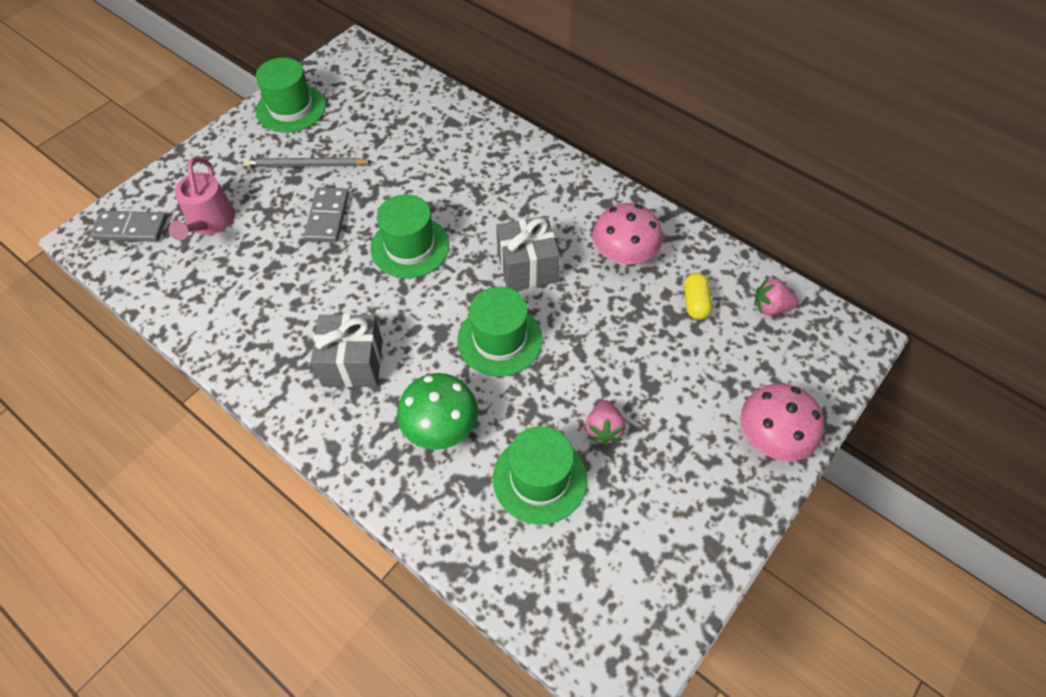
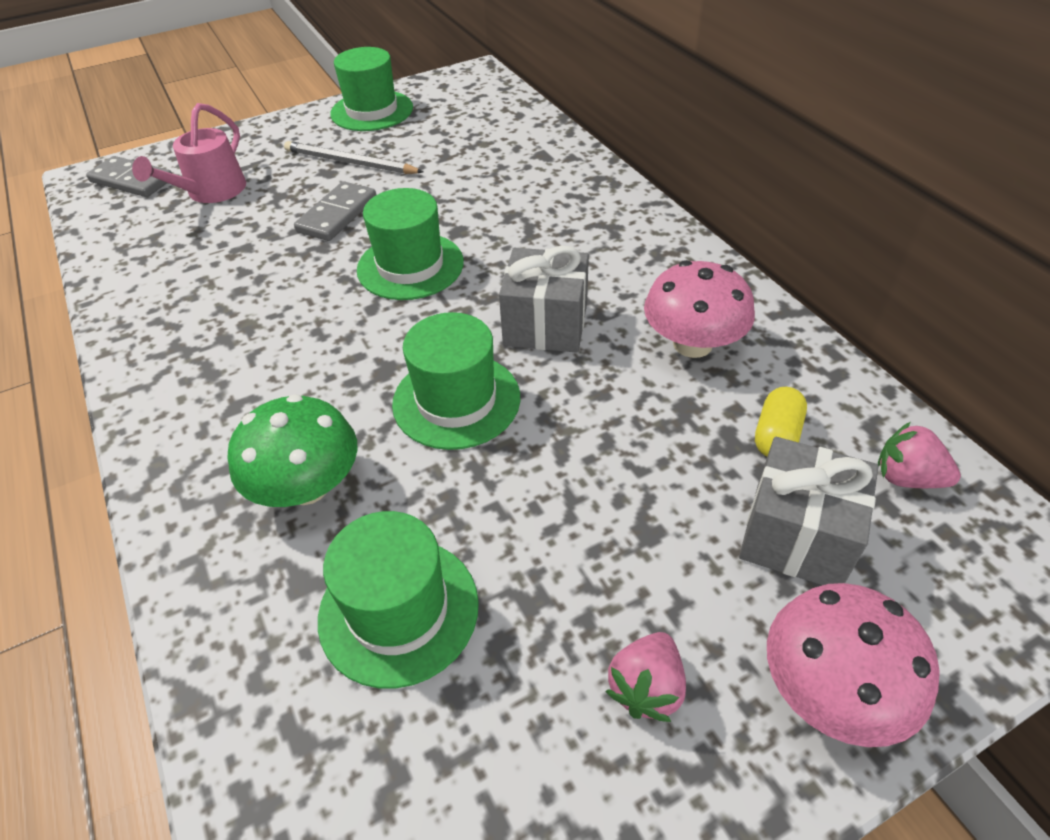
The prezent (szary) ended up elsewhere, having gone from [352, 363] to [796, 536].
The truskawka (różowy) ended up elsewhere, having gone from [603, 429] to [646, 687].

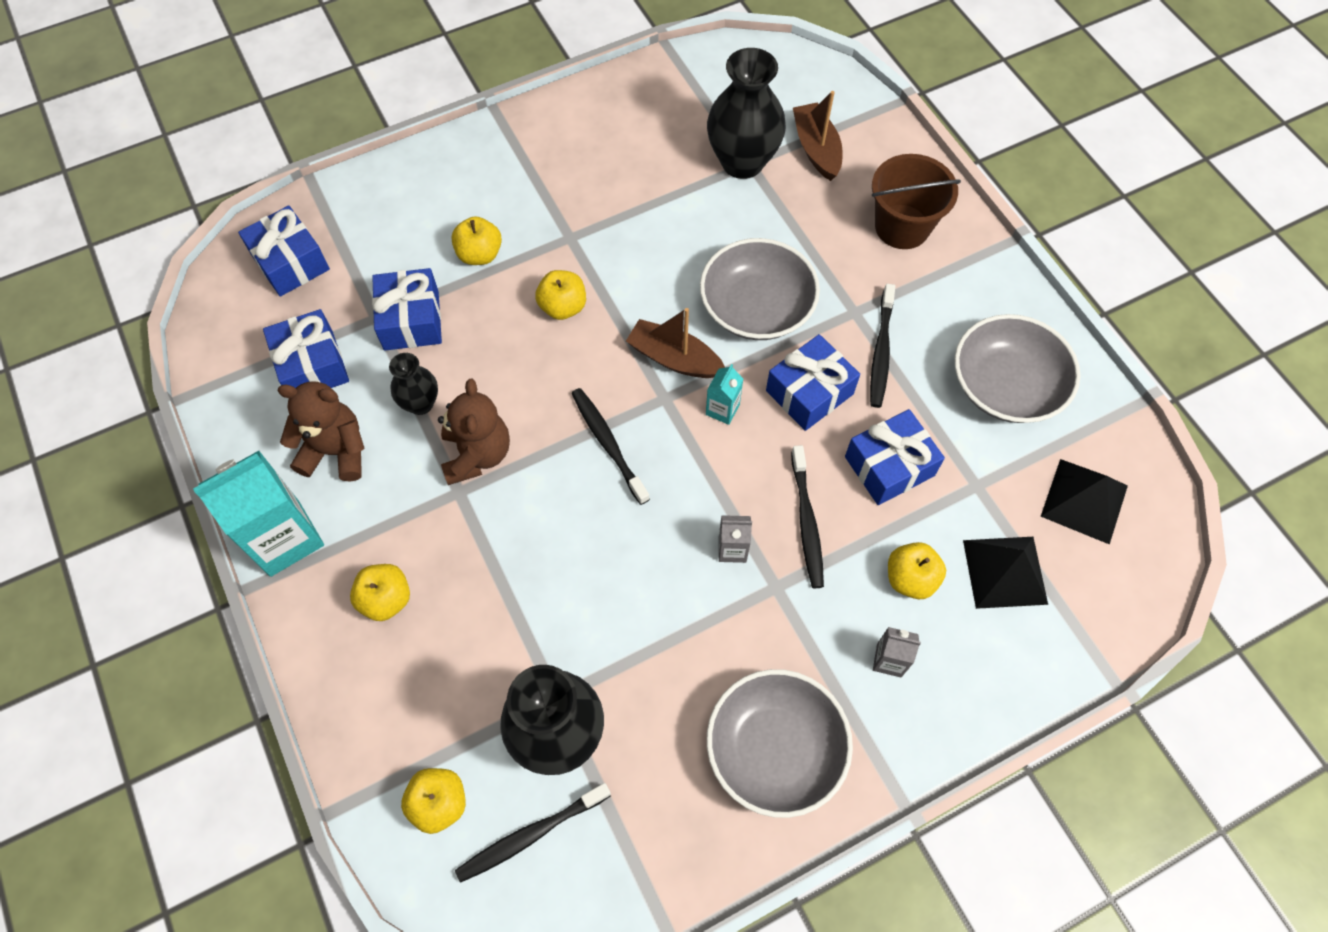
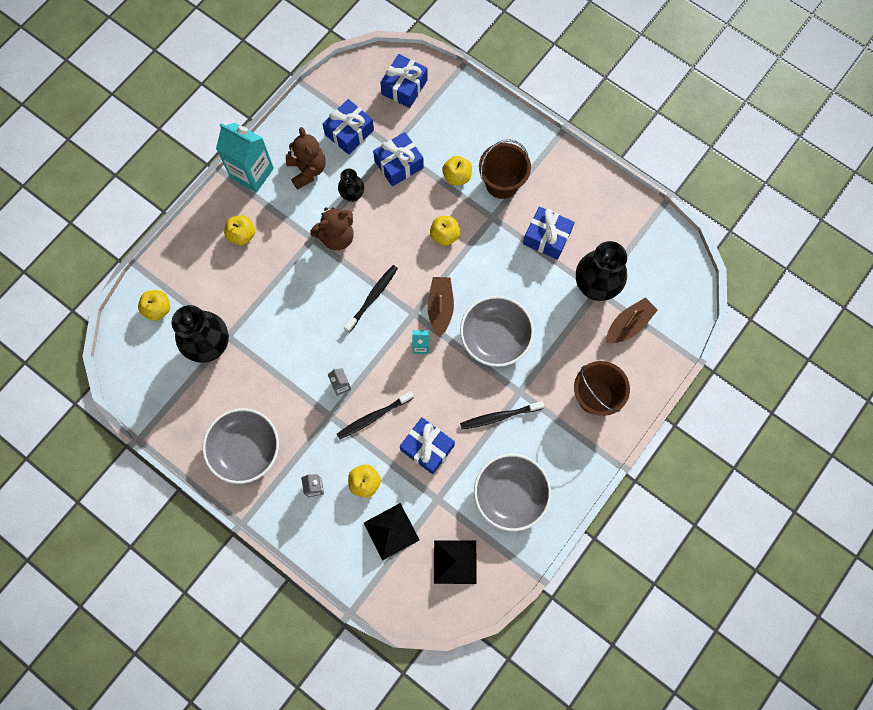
The prezent (niebieski) ended up elsewhere, having gone from [809, 392] to [547, 237].
The second view lost the szczoteczka do zębów (czarny) at [530, 835].
The second view gained the wiadro (brązowy) at [502, 183].

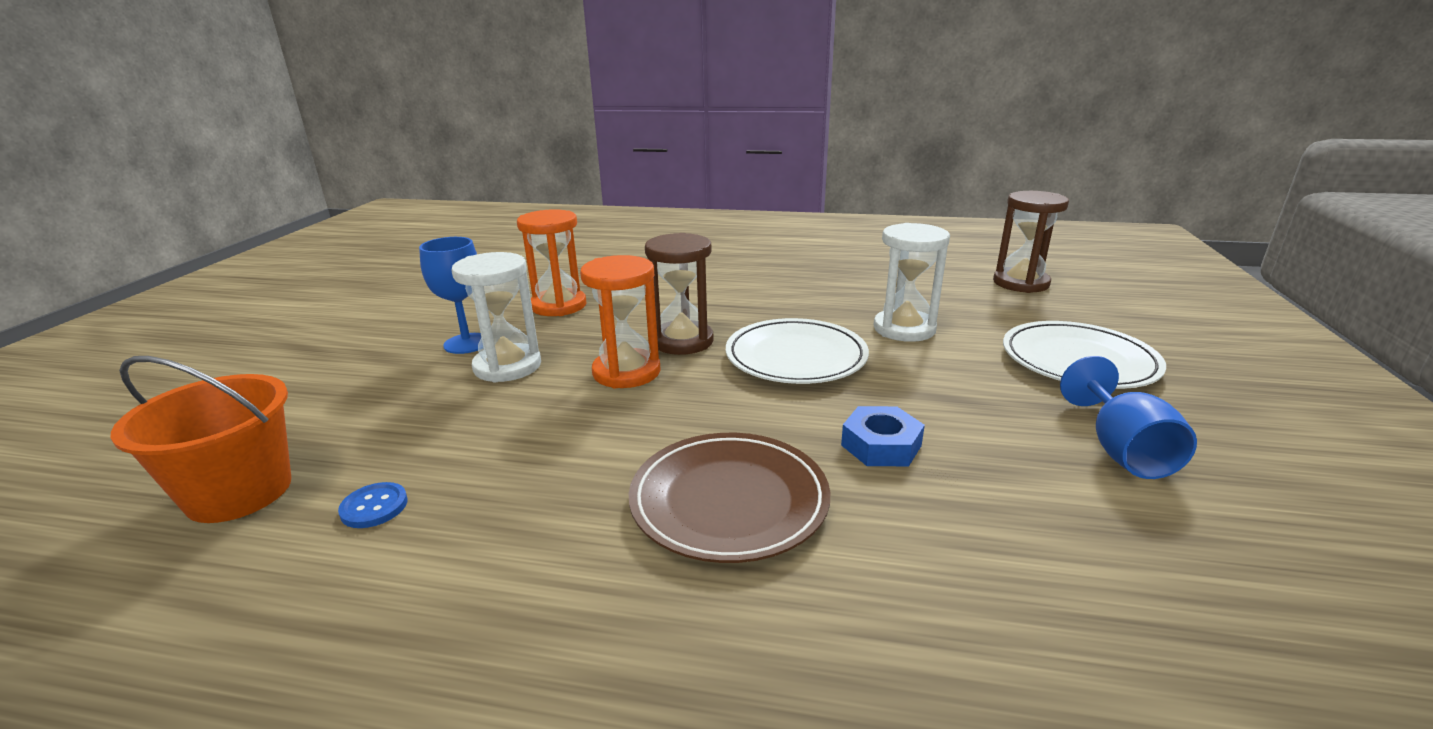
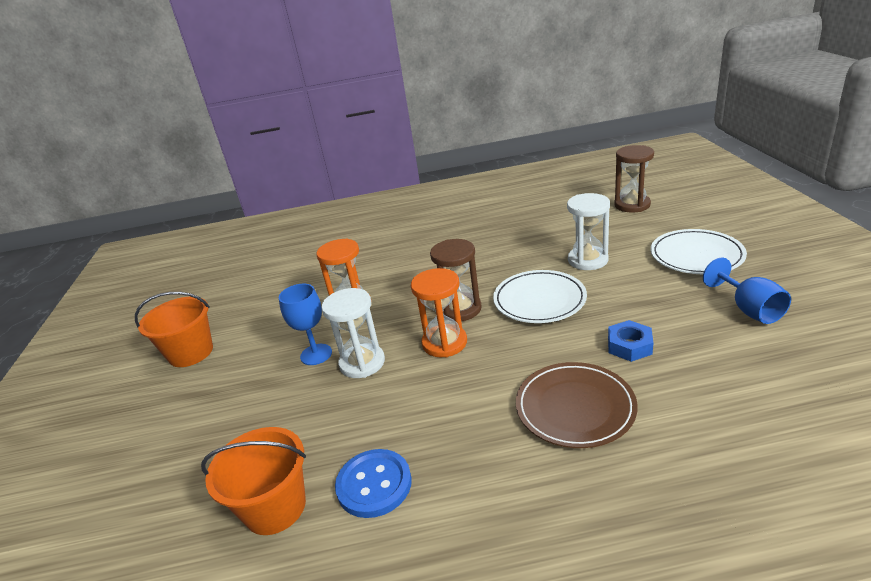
The size of the guzik (niebieski) at [374, 507] changed by a factor of 1.91.
The second view gained the wiadro (pomarańczowy) at [191, 353].

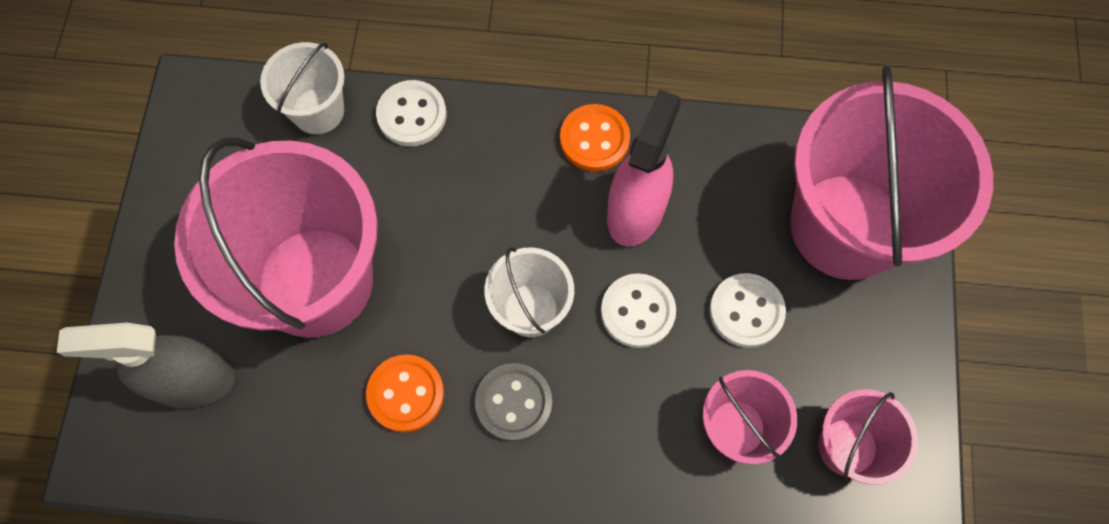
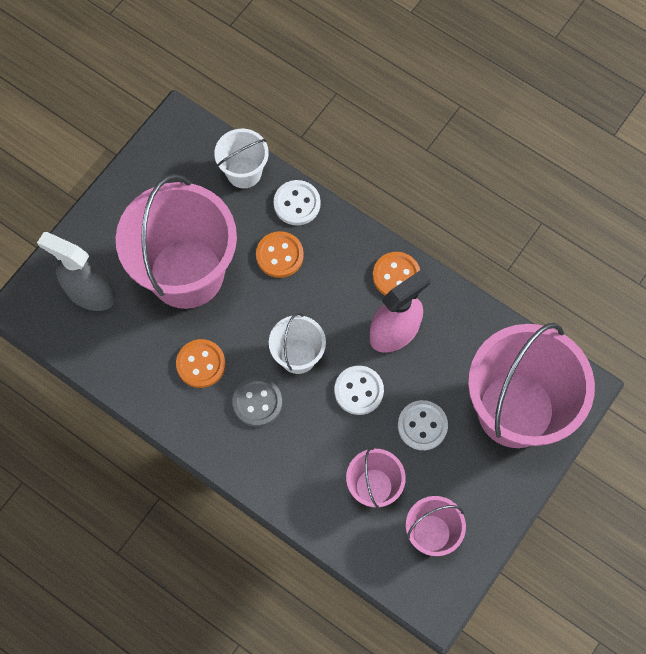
The second view gained the guzik (pomarańczowy) at [279, 255].

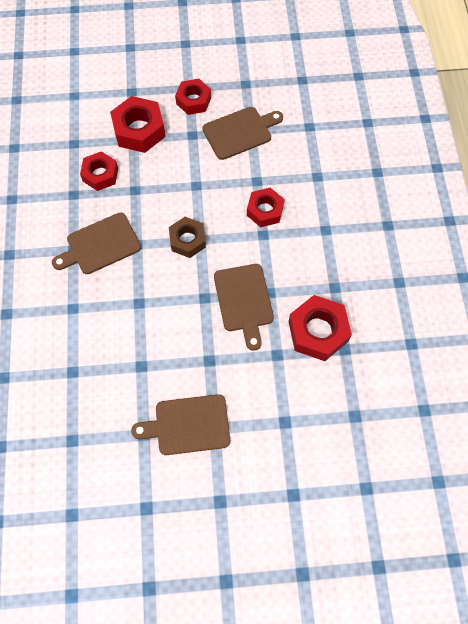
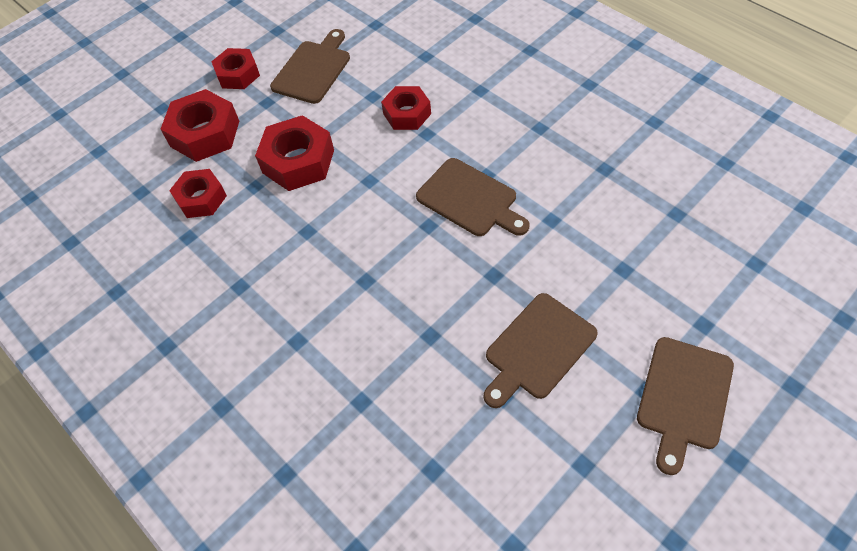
The deska do krojenia (brązowy) ended up elsewhere, having gone from [100, 245] to [683, 397].
The second view lost the nakrętka (brązowy) at [187, 240].
The nakrętka (czerwony) ended up elsewhere, having gone from [318, 331] to [298, 161].

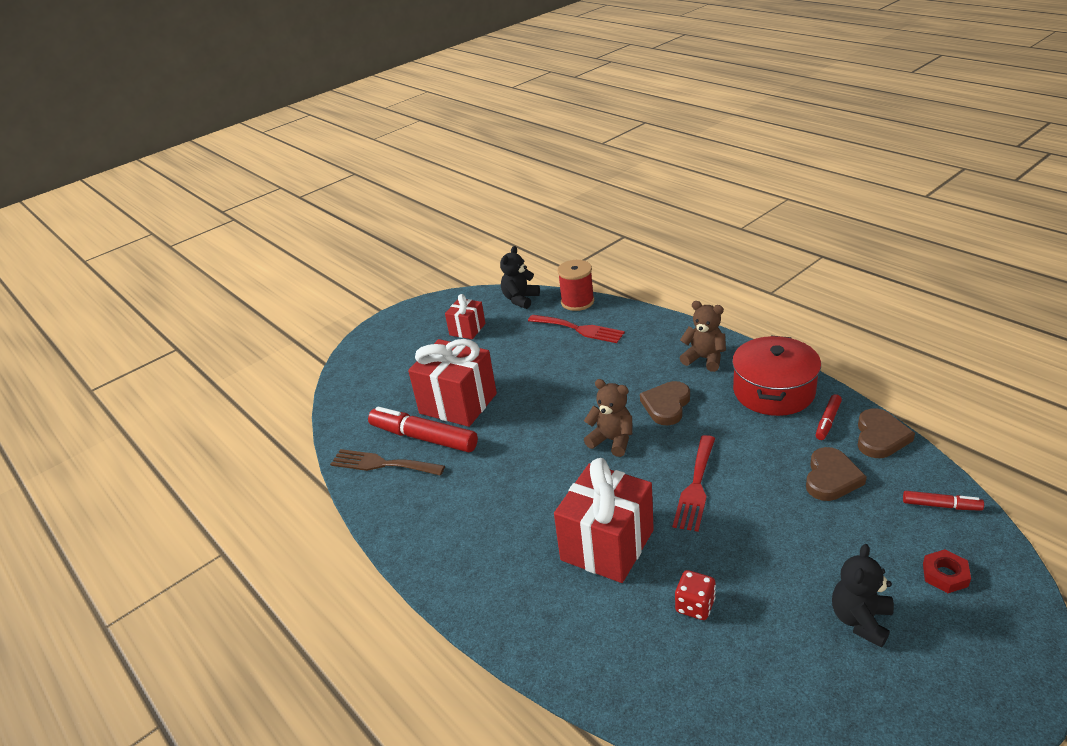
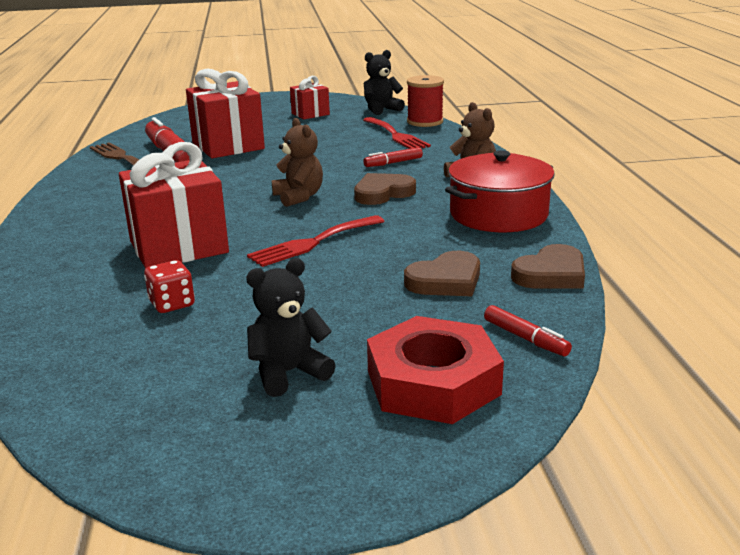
The flamaster (czerwony) ended up elsewhere, having gone from [827, 421] to [393, 163].
The size of the nakrętka (czerwony) at [945, 575] changed by a factor of 2.20.

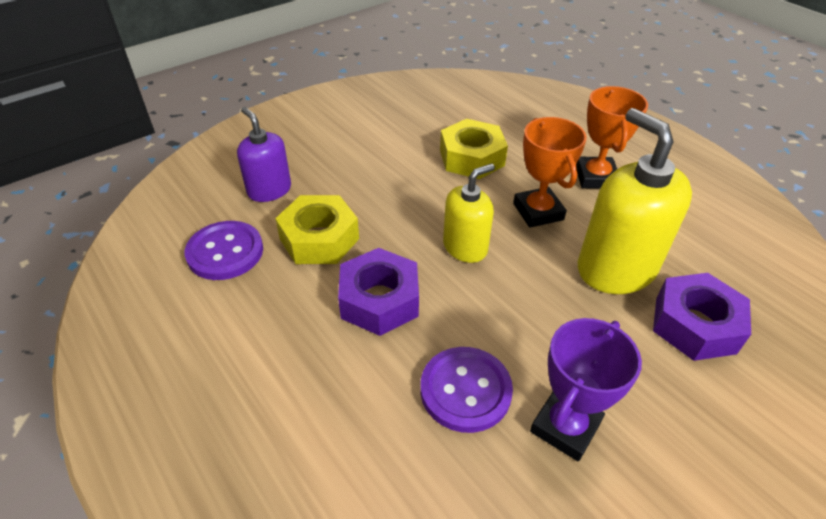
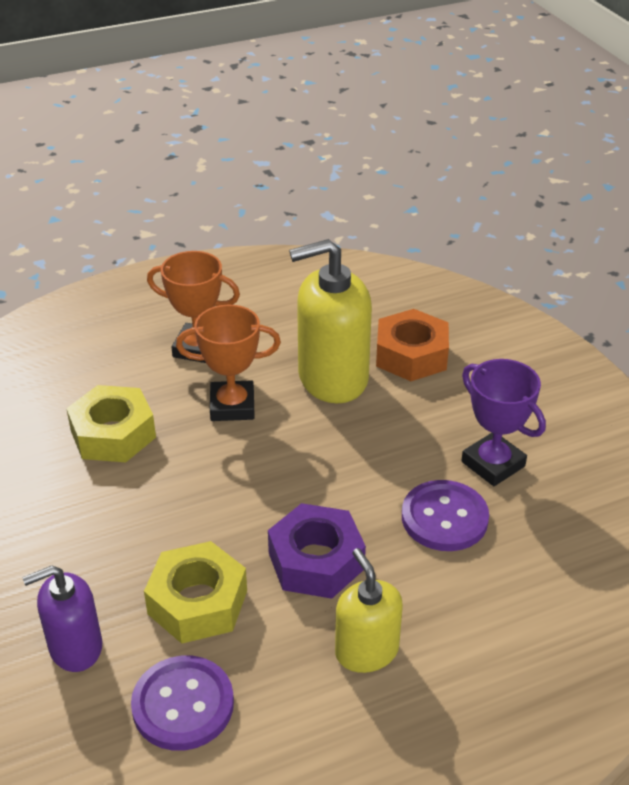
The dozownik mydła (żółty) ended up elsewhere, having gone from [465, 247] to [366, 651].
What was the nakrętka (fioletowy) at [695, 325] turned into the nakrętka (pomarańczowy) at [411, 355].

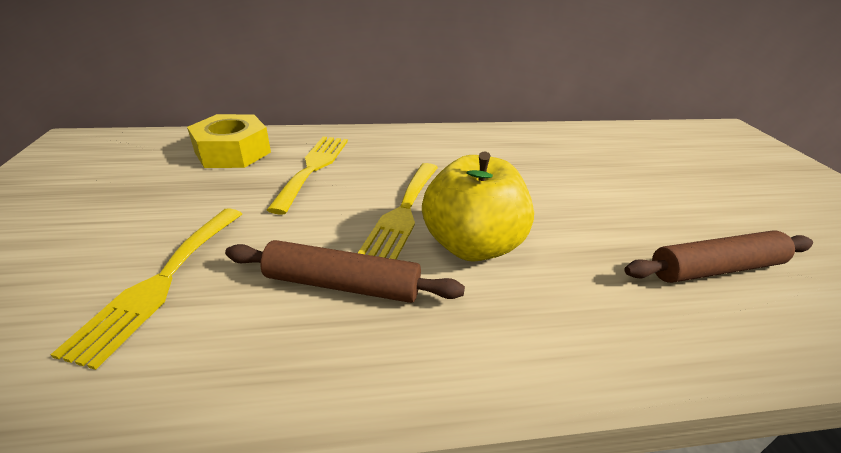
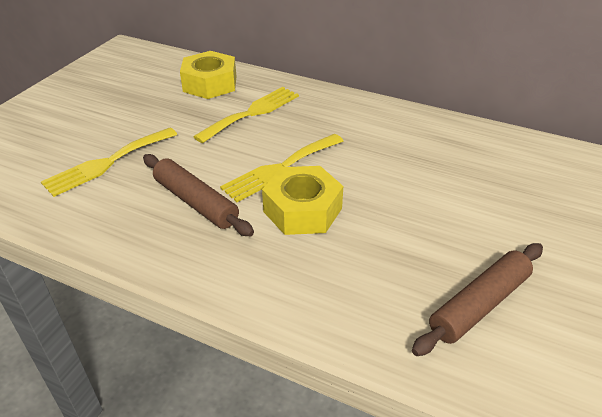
Where the jabłko (żółty) stood at [472, 245], the nakrętka (żółty) came to stand at [302, 210].
The wałek do ciasta (brązowy) at [715, 268] ended up facing another way, 60 degrees counterclockwise from before.

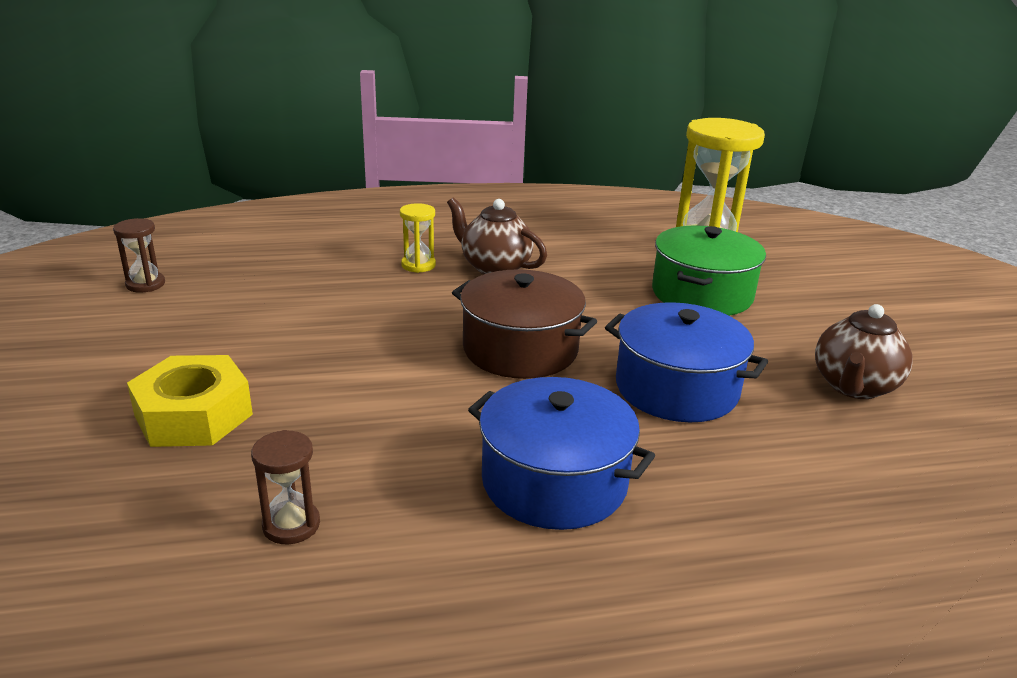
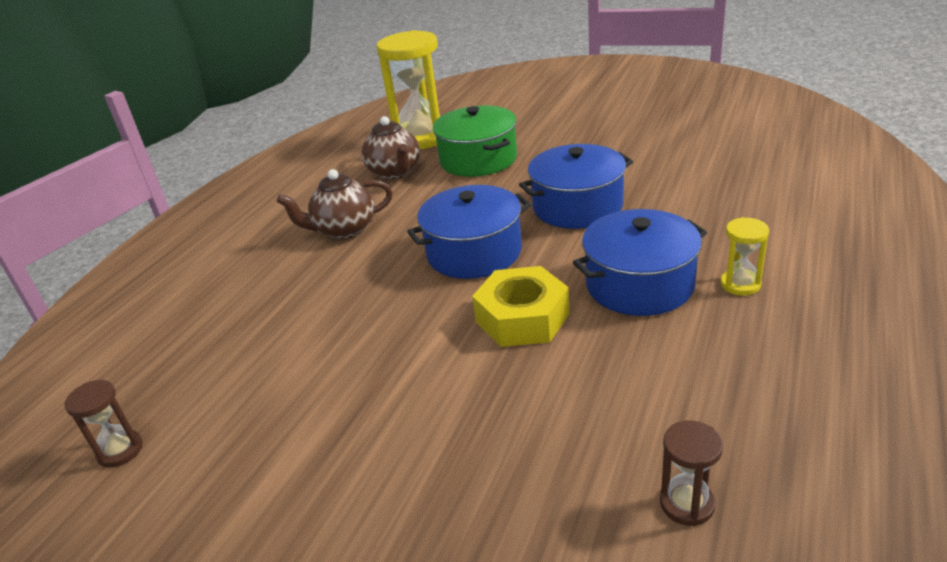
The klepsydra (żółty) ended up elsewhere, having gone from [418, 265] to [740, 284].
What was the garnek (brązowy) at [520, 349] turned into the garnek (niebieski) at [474, 252].
The imbryk (brązowy) ended up elsewhere, having gone from [853, 386] to [395, 172].
The nakrętka (żółty) ended up elsewhere, having gone from [194, 415] to [522, 318].
The klepsydra (brązowy) ended up elsewhere, having gone from [291, 525] to [687, 503].

